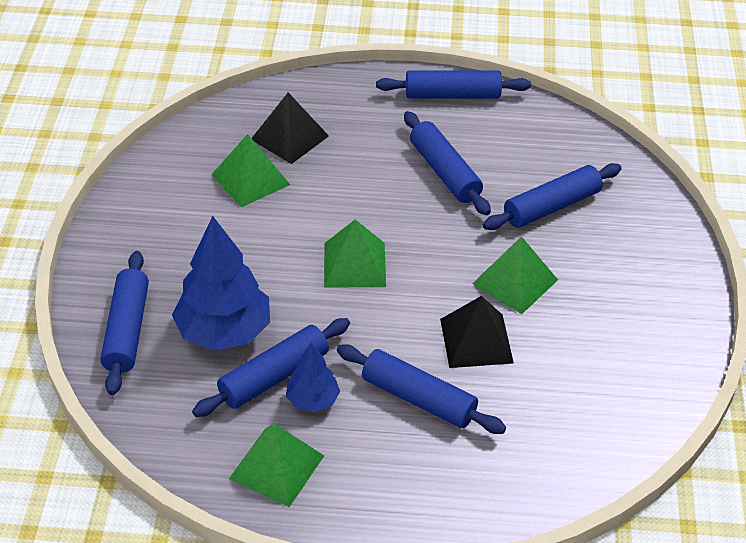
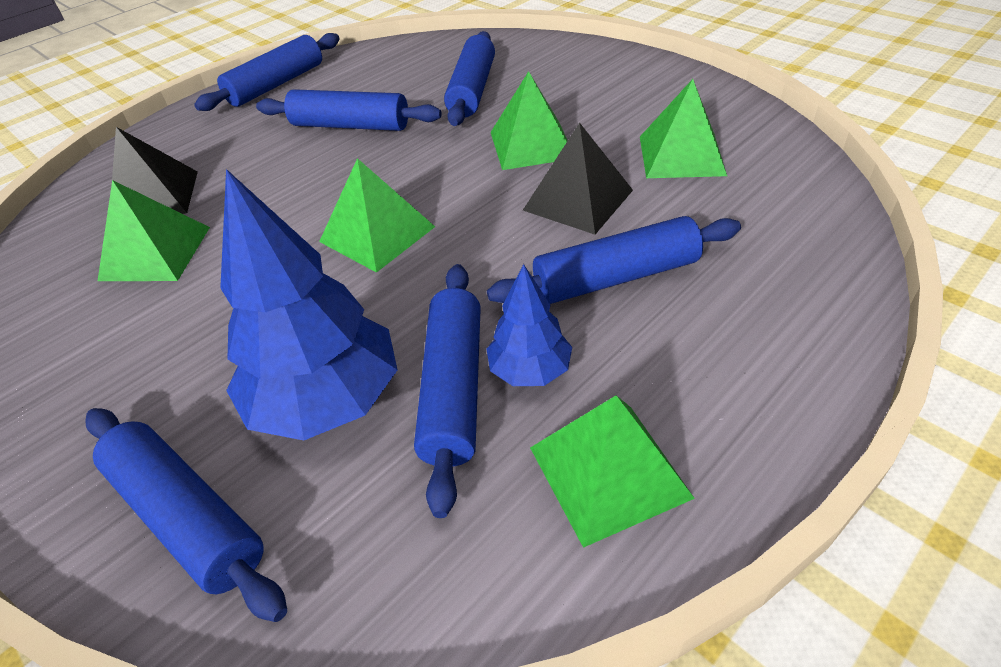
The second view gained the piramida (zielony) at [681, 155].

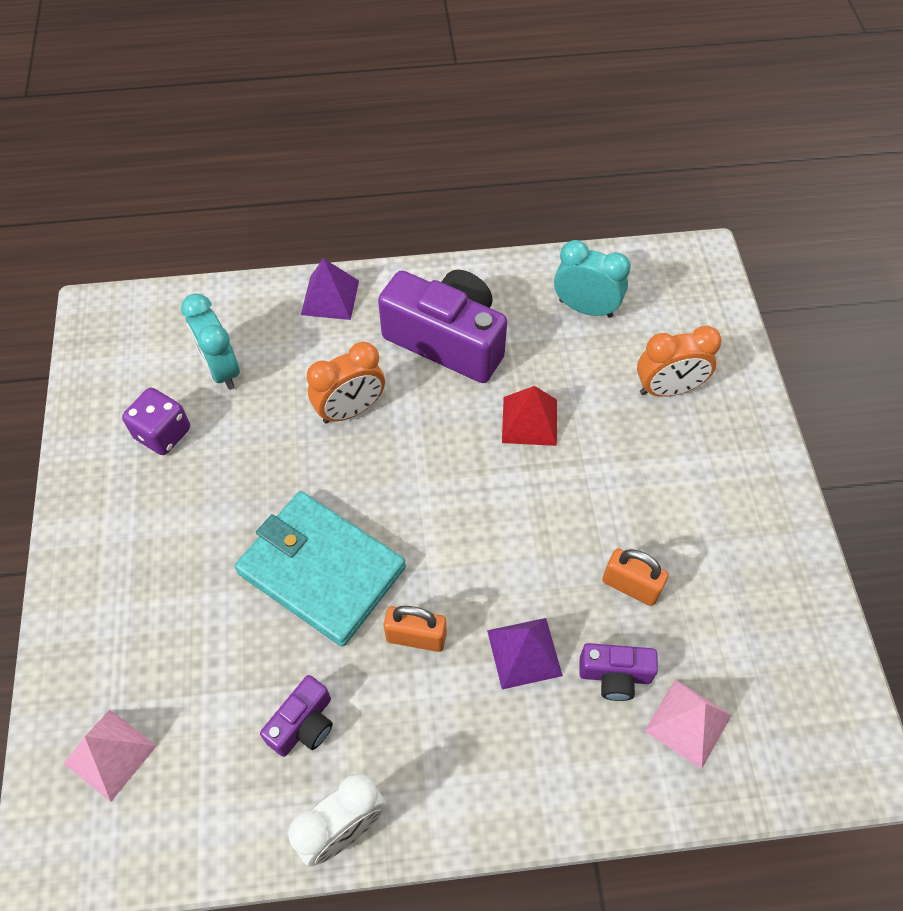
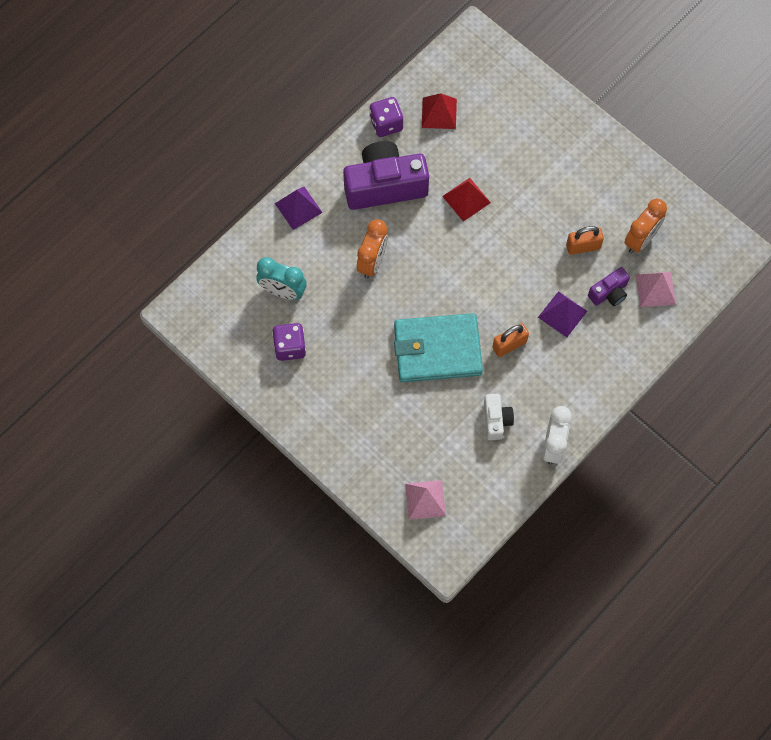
Where the budzik (turkusowy) stood at [585, 308], the piramida (czerwony) came to stand at [439, 113].
The budzik (pomarańczowy) ended up elsewhere, having gone from [668, 389] to [641, 239].
What was the aparat fotograficzny (fioletowy) at [303, 724] turned into the aparat fotograficzny (biały) at [496, 420].
The second view gained the kostka do gry (fioletowy) at [386, 124].

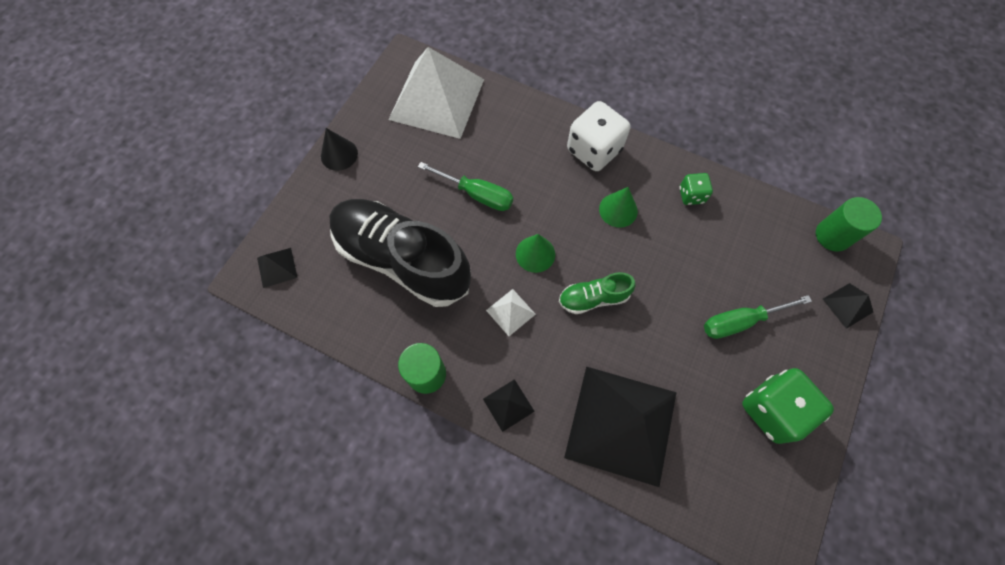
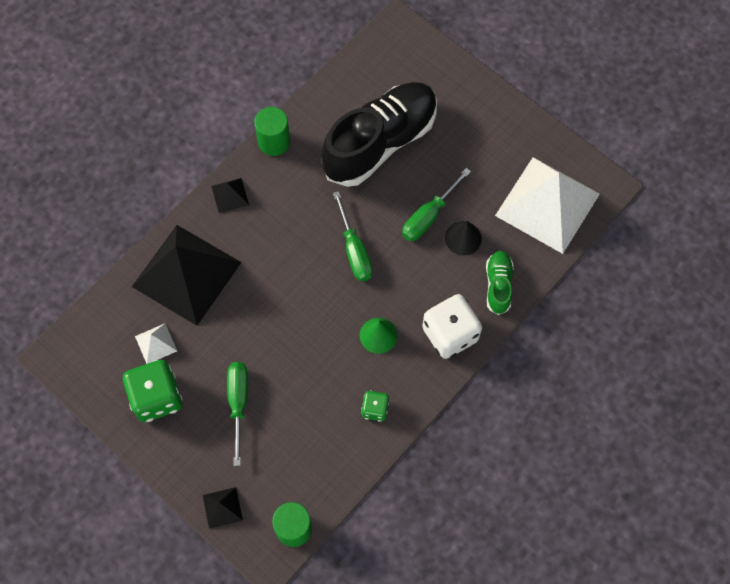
The stożek (czarny) ended up elsewhere, having gone from [339, 154] to [463, 238].
Where the stożek (zielony) stood at [535, 254], the śrubokręt (zielony) came to stand at [354, 250].
The second view lost the piramida (czarny) at [277, 267].
The but (zielony) ended up elsewhere, having gone from [593, 298] to [498, 285].
The piramida (biały) ended up elsewhere, having gone from [510, 312] to [156, 343].

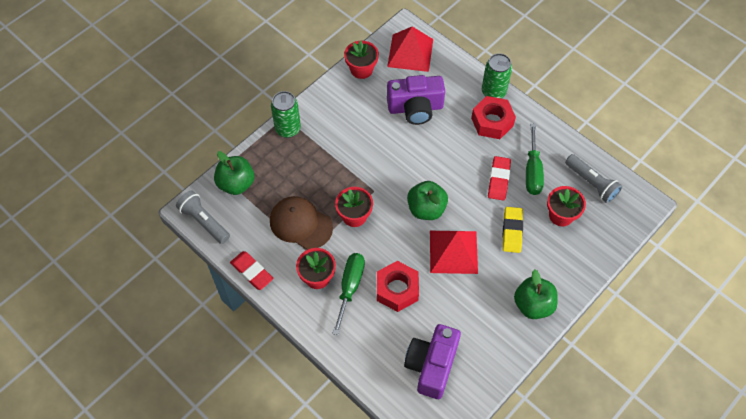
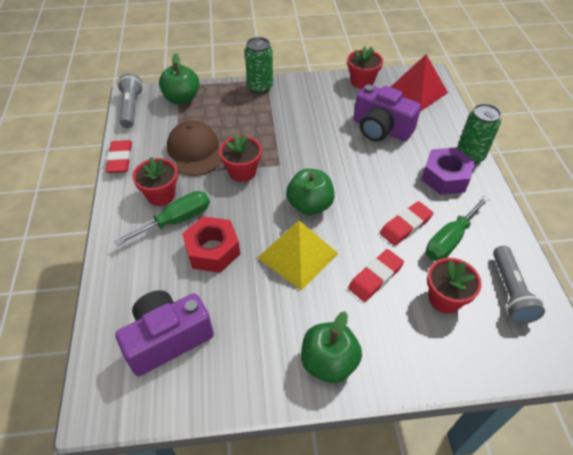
What was the nakrętka (czerwony) at [492, 122] turned into the nakrętka (fioletowy) at [445, 177].
What was the gumka do mazania (żółty) at [512, 231] turned into the gumka do mazania (czerwony) at [375, 277].
What was the piramida (czerwony) at [453, 251] turned into the piramida (żółty) at [297, 255].

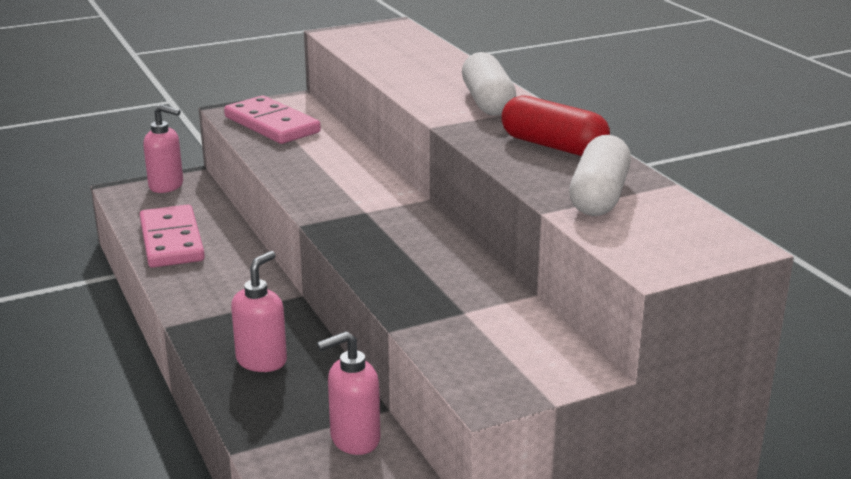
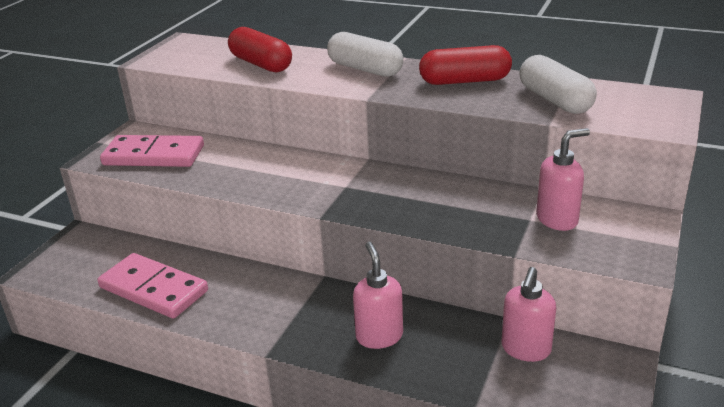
The dozownik mydła (różowy) ended up elsewhere, having gone from [167, 186] to [557, 219].
The second view gained the kapsułka (czerwony) at [261, 64].

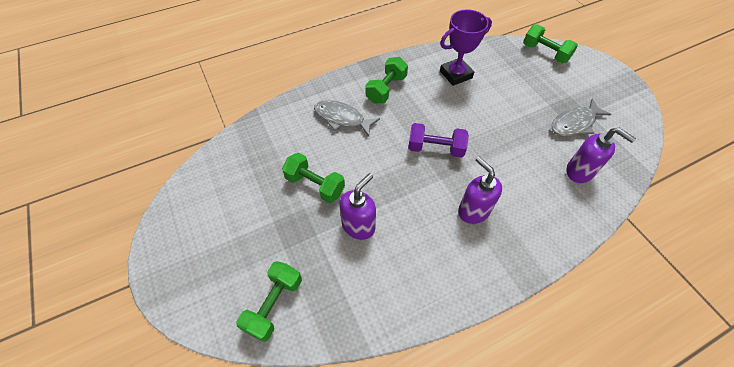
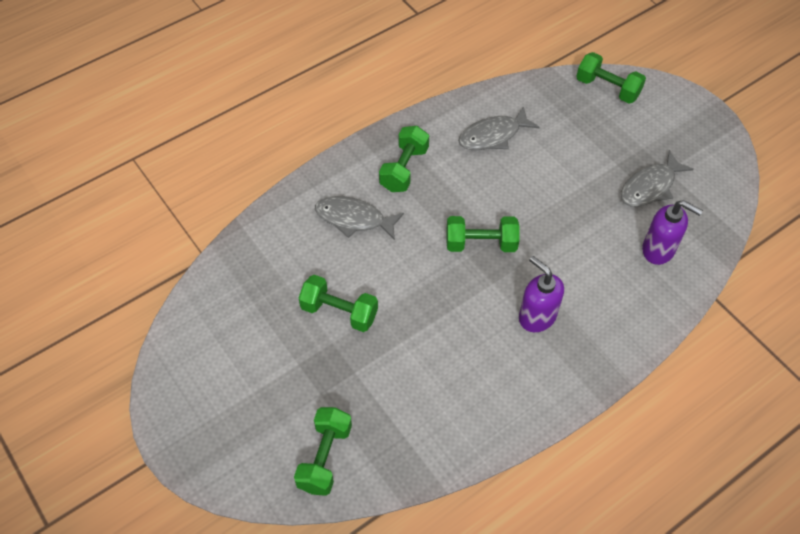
Where the puchar (fioletowy) stood at [456, 74], the ryba (szary) came to stand at [493, 135].
What was the hantel (fioletowy) at [435, 148] turned into the hantel (zielony) at [481, 243].
The second view lost the dozownik mydła (fioletowy) at [358, 226].

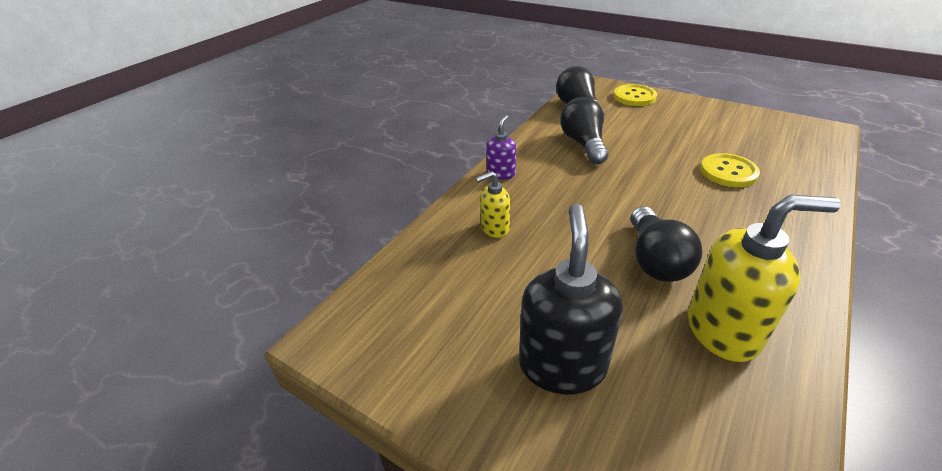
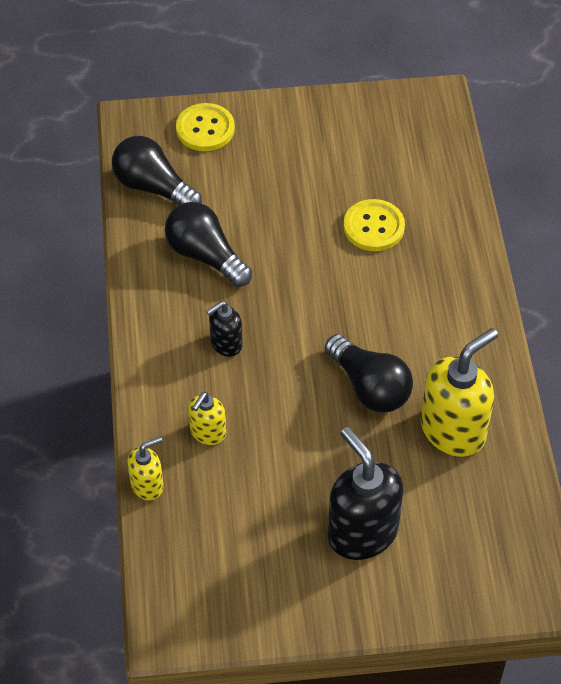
The second view lost the dozownik mydła (fioletowy) at [501, 174].
The second view gained the dozownik mydła (czarny) at [226, 344].
The second view gained the dozownik mydła (żółty) at [147, 485].

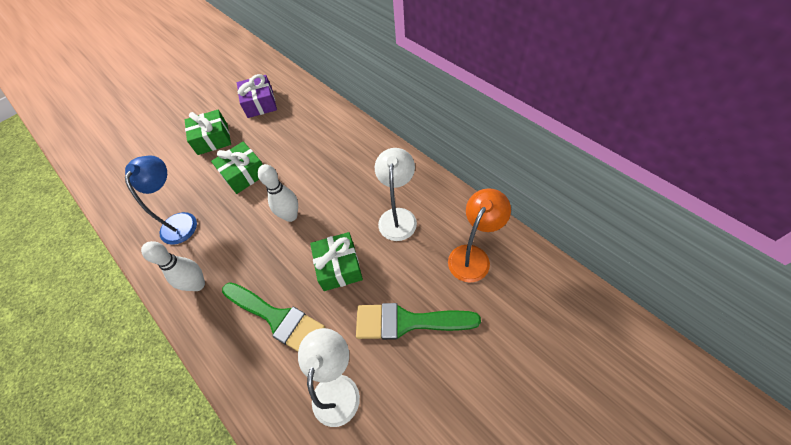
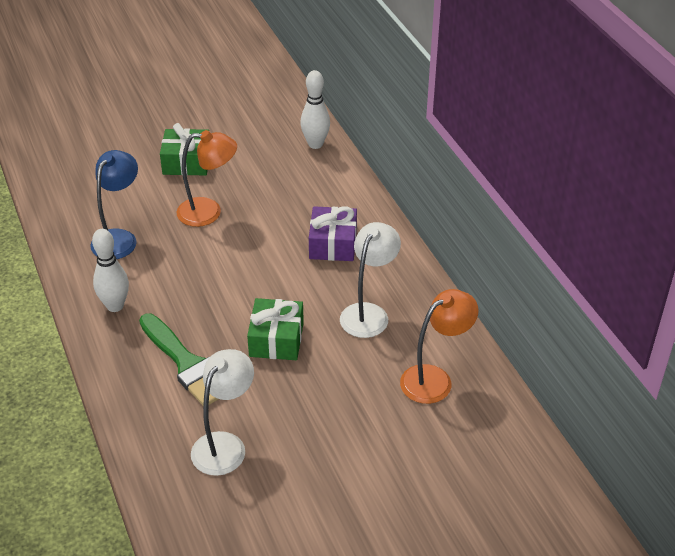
The prezent (fioletowy) ended up elsewhere, having gone from [260, 103] to [333, 244].
Where the prezent (zielony) stood at [244, 174], the lampka (pomarańczowy) came to stand at [209, 212].
The kręgiel (biały) ended up elsewhere, having gone from [291, 216] to [315, 144].
The second view lost the pędzel (zielony) at [408, 322].

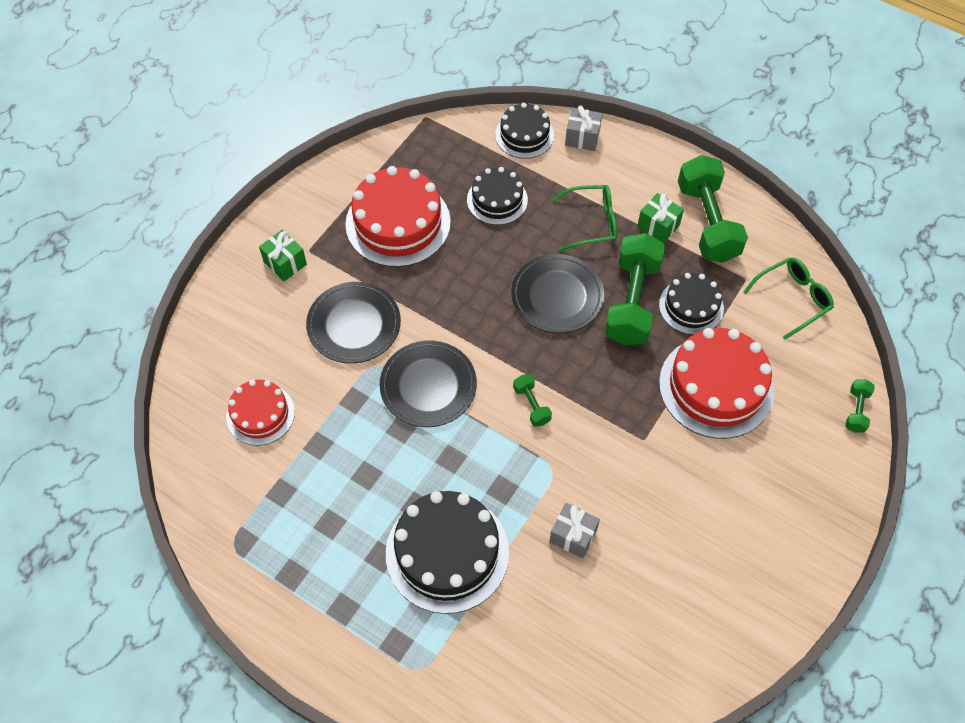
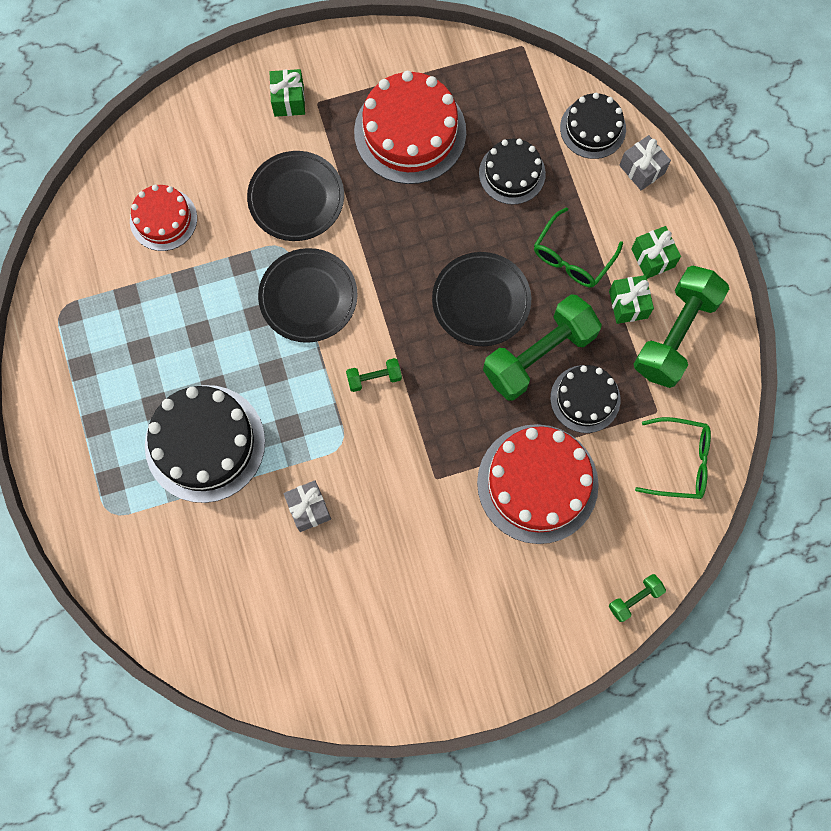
The okulary (zielony) at [591, 223] ended up facing another way, 90 degrees clockwise from before.
The hantel (zielony) at [532, 405] ended up facing another way, 60 degrees clockwise from before.
The second view gained the prezent (zielony) at [652, 258].

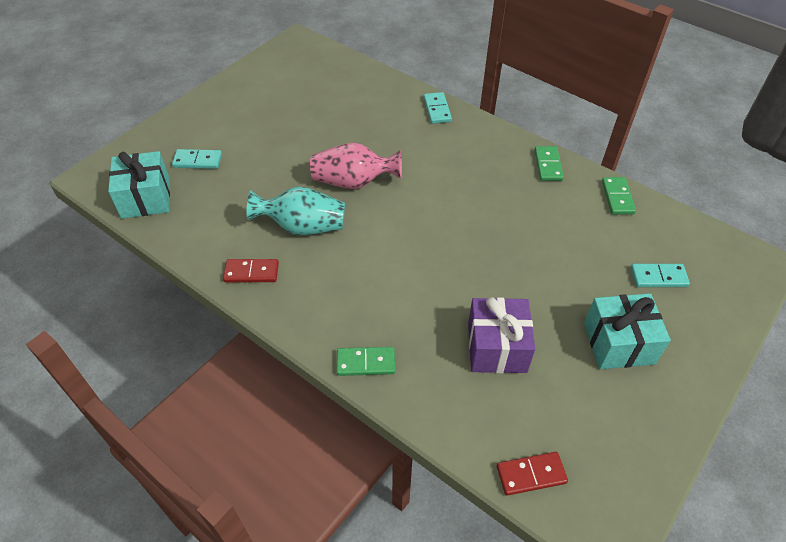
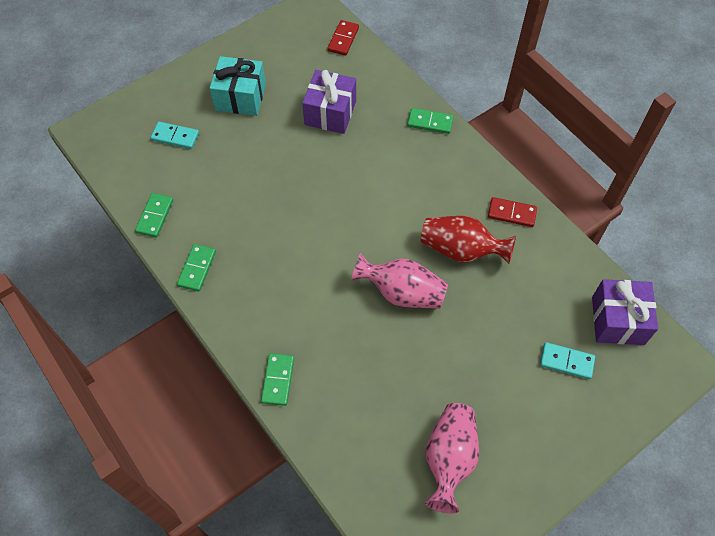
What was the kostka domina (turkusowy) at [437, 109] turned into the kostka domina (zielony) at [278, 380].
What was the prezent (turkusowy) at [146, 198] turned into the prezent (fioletowy) at [617, 320].
What was the wazon (turkusowy) at [303, 227] turned into the wazon (czerwony) at [461, 250].
The kostka domina (czerwony) at [531, 474] ended up facing another way, 75 degrees counterclockwise from before.
The second view gained the wazon (różowy) at [449, 459].

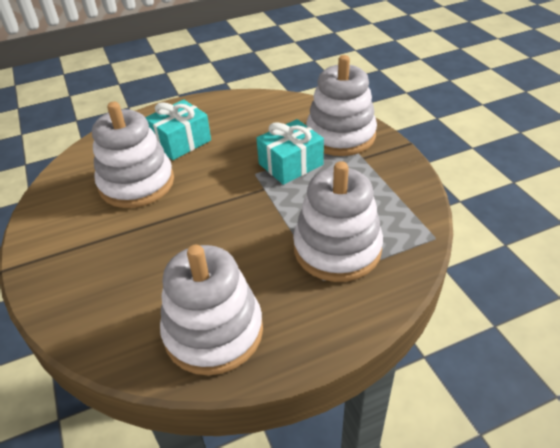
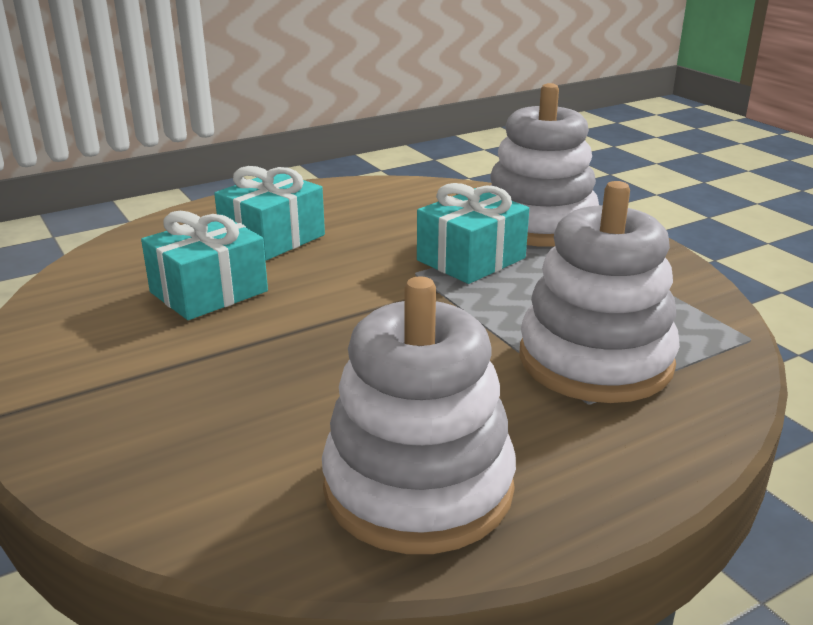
Where the zabawka nakładanka (biały) stood at [137, 183], the prezent (turkusowy) came to stand at [209, 292].

